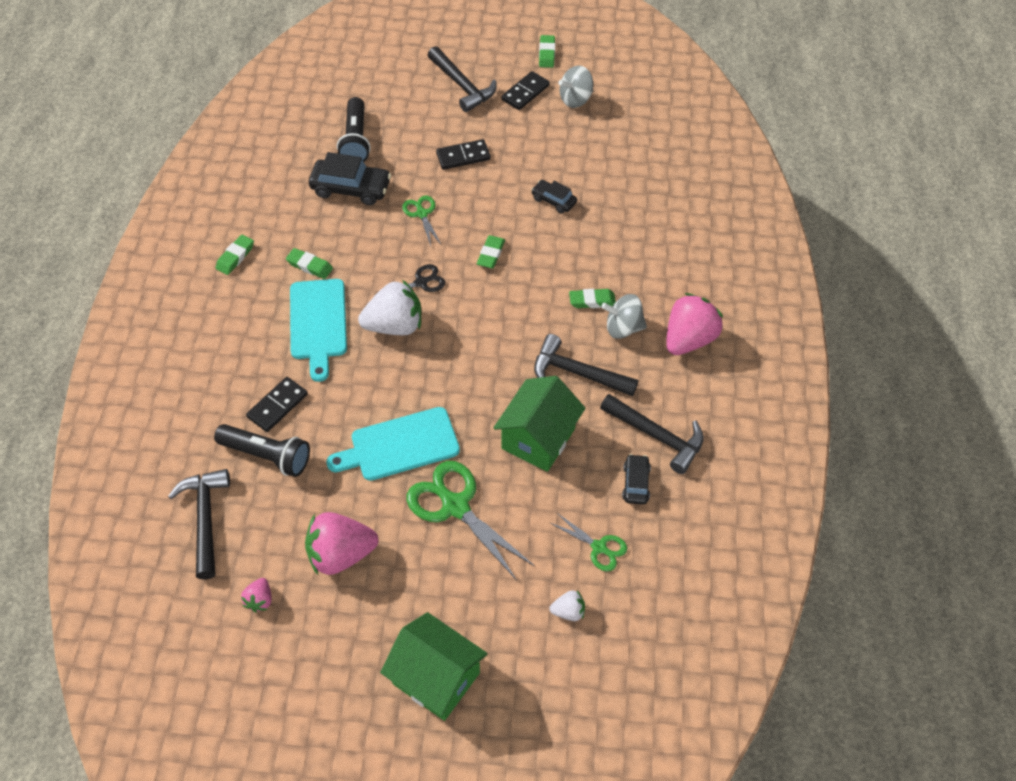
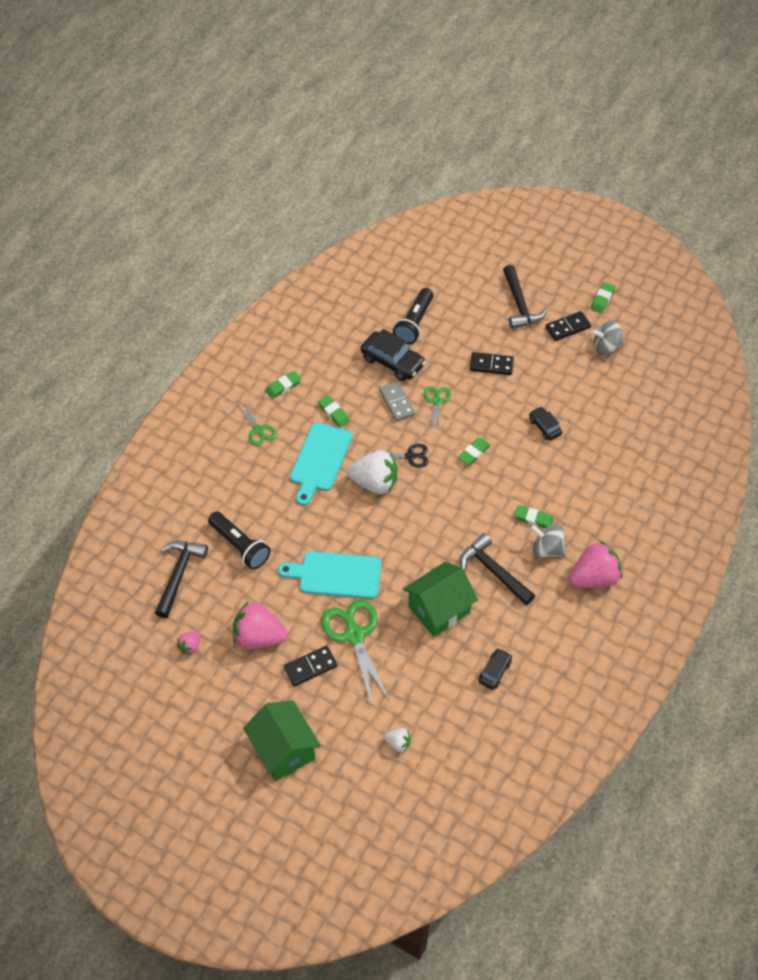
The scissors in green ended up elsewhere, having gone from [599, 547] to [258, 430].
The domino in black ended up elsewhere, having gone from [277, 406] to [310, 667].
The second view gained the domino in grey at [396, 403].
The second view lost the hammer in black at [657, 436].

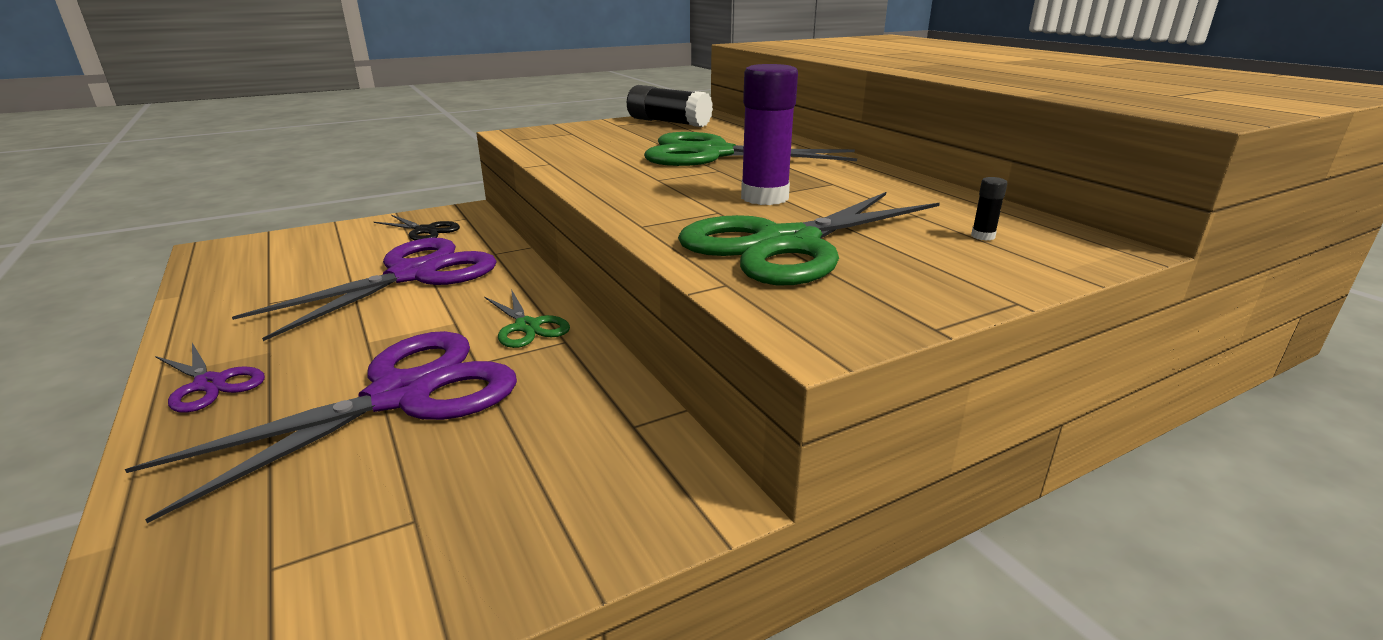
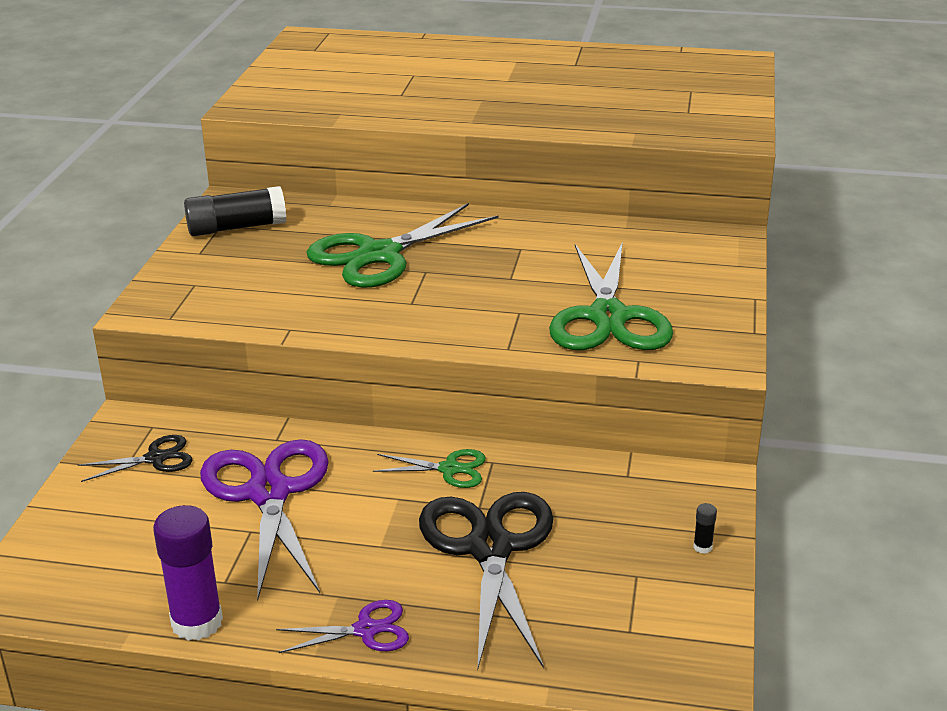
The glue stick in purple ended up elsewhere, having gone from [764, 197] to [197, 622].
What was the scissors in purple at [403, 395] turned into the scissors in black at [490, 548].
The glue stick in black ended up elsewhere, having gone from [983, 236] to [702, 547].

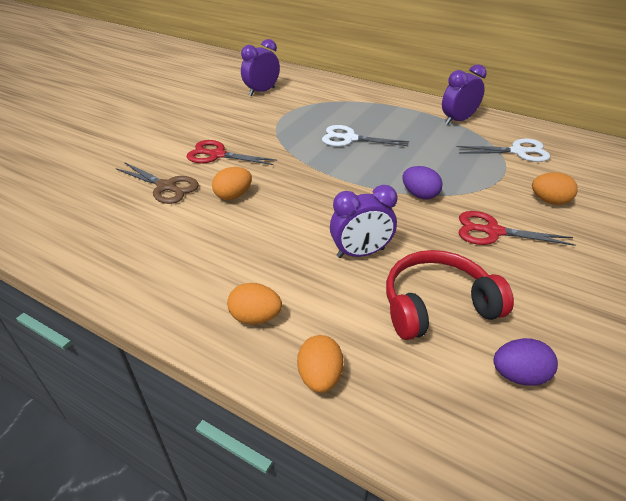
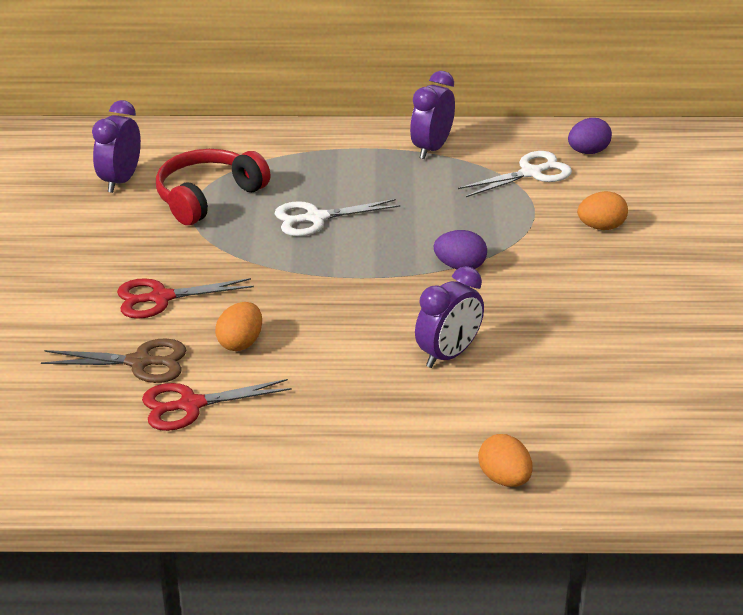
The scissors in red ended up elsewhere, having gone from [492, 231] to [191, 405].
The headphones in red ended up elsewhere, having gone from [437, 305] to [208, 197].
The egg in purple ended up elsewhere, having gone from [518, 375] to [588, 152].
The second view lost the egg in orange at [255, 317].

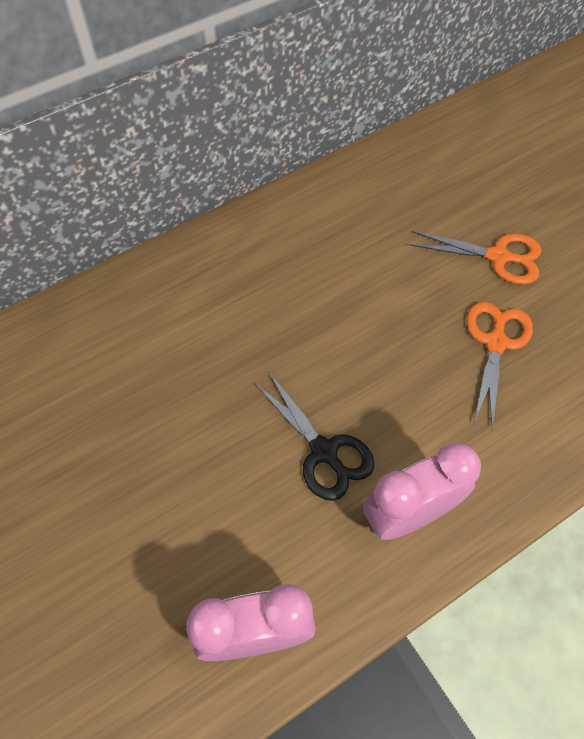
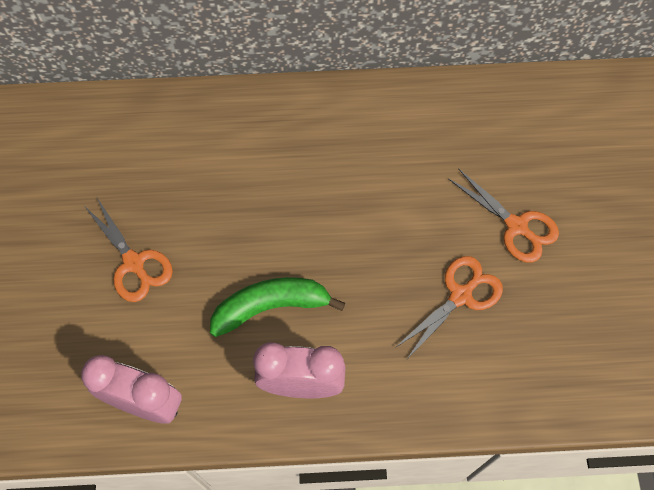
The second view gained the scissors in orange at [134, 263].
Where the scissors in black stood at [324, 452], the banana in green came to stand at [271, 307].

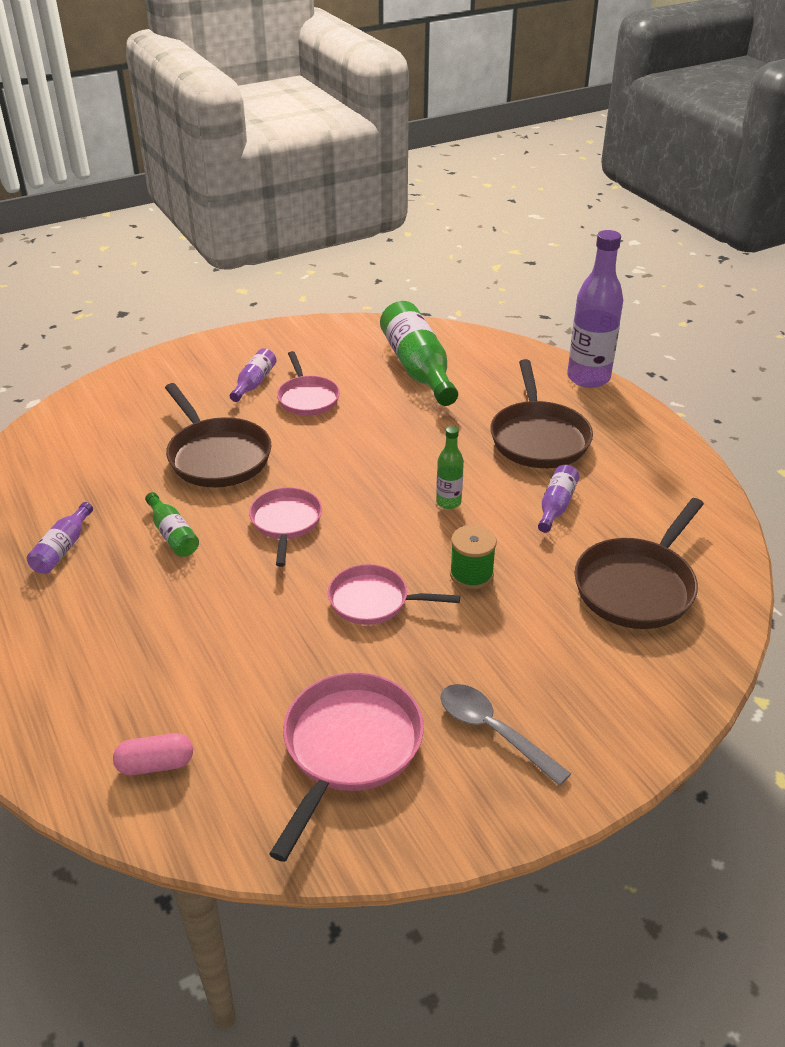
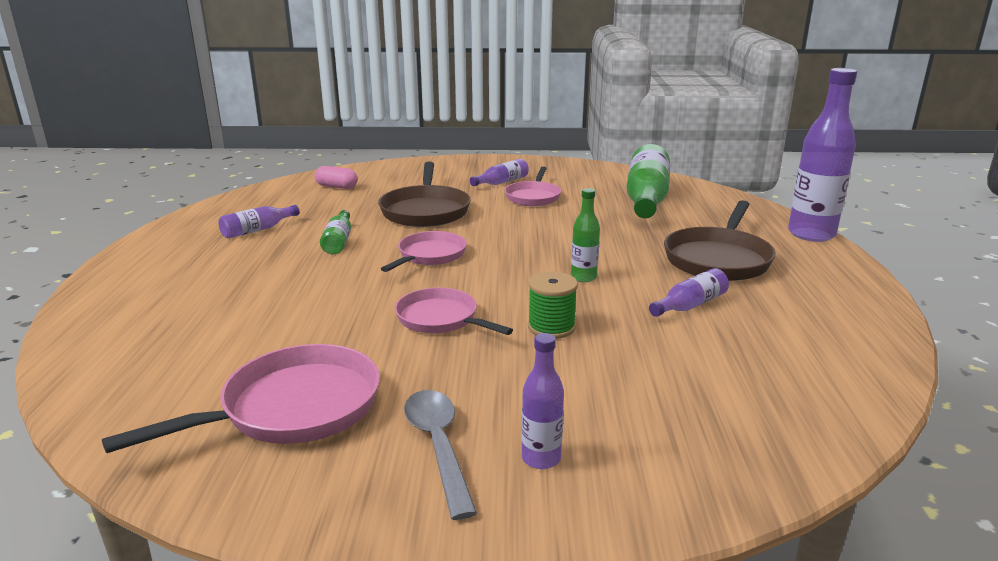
The capsule in pink ended up elsewhere, having gone from [155, 764] to [337, 187].
The second view gained the bottle in purple at [541, 458].
The second view lost the pan in brown at [637, 586].

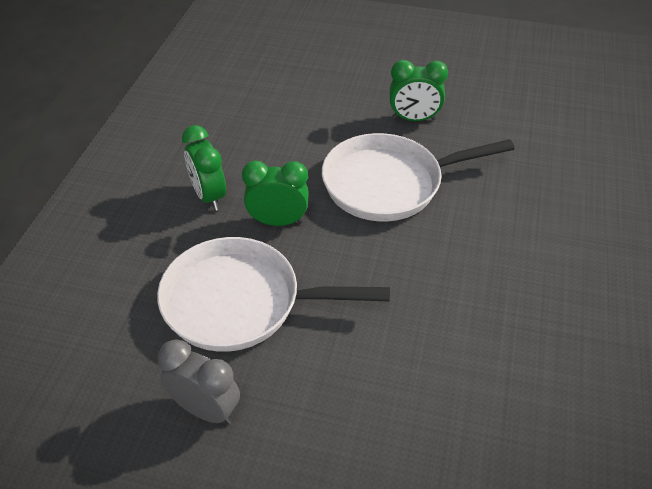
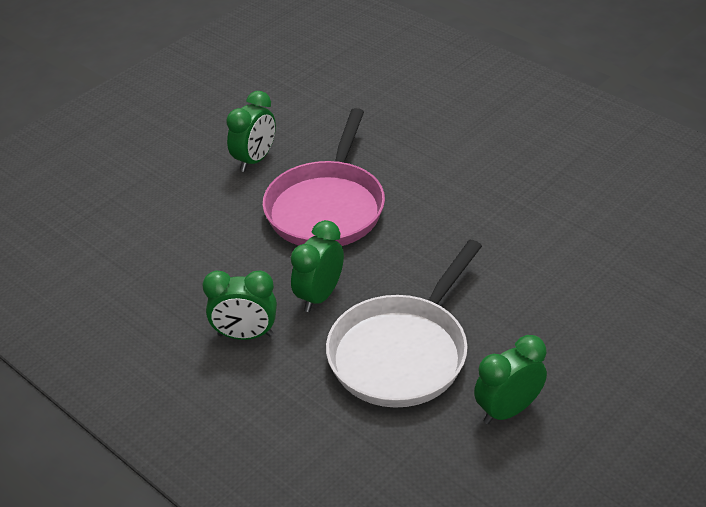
What was the pan in white at [389, 183] turned into the pan in pink at [327, 207].
What was the clock in grey at [206, 409] turned into the clock in green at [507, 410].

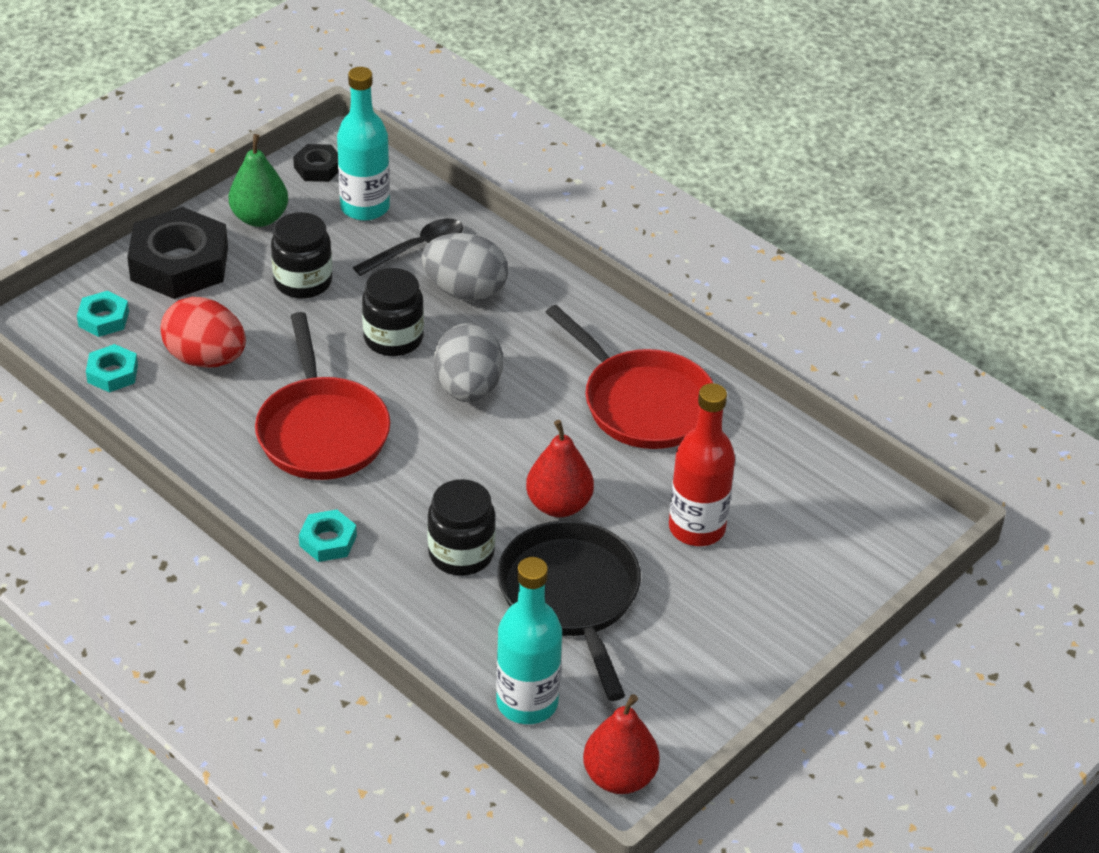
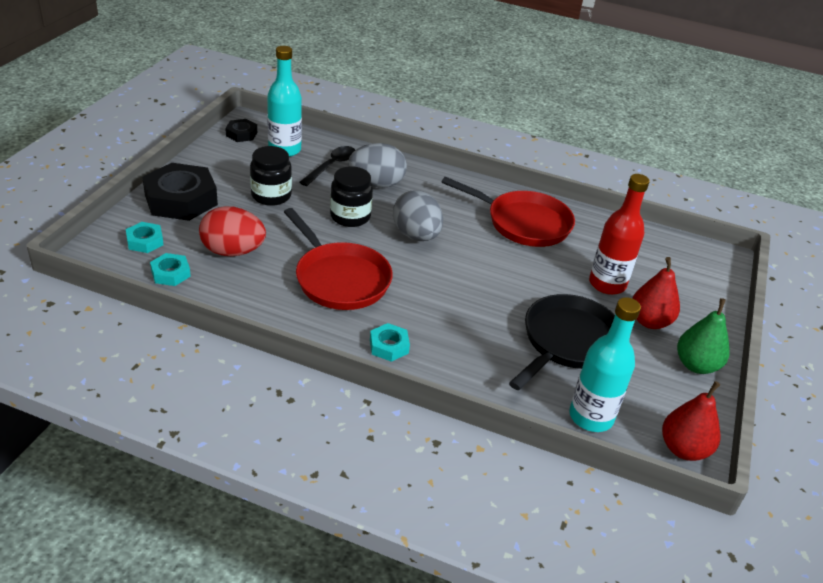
The pan in black at [571, 597] ended up facing another way, 75 degrees clockwise from before.
The pear in red ended up elsewhere, having gone from [559, 505] to [649, 321].
The pear in green ended up elsewhere, having gone from [260, 218] to [696, 365].
The second view lost the jar in black at [461, 553].

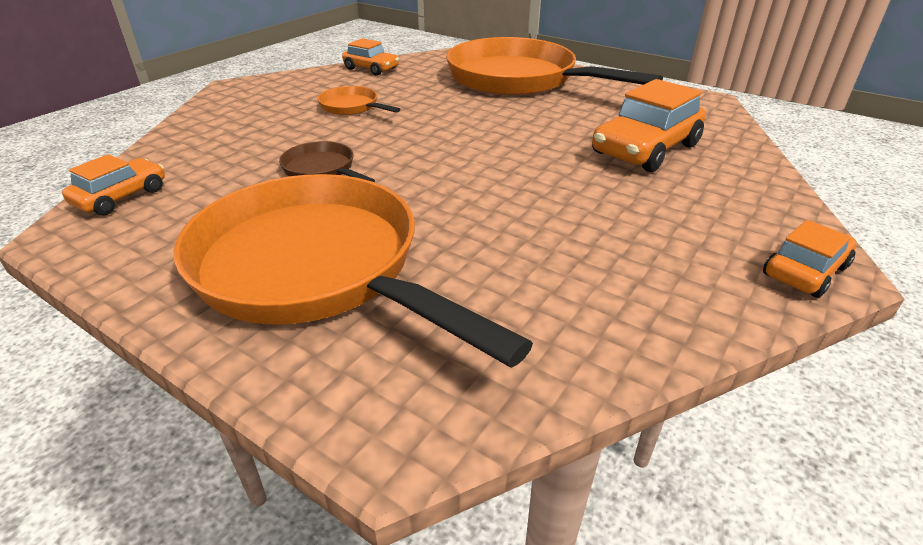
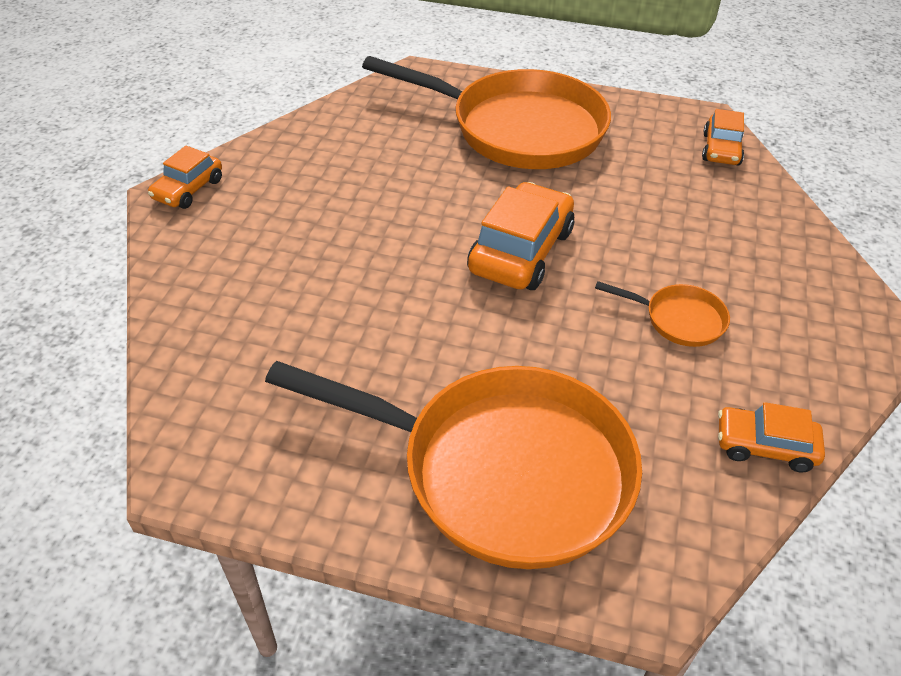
The car in orange ended up elsewhere, having gone from [645, 149] to [521, 251].
The second view lost the pan in brown at [322, 170].

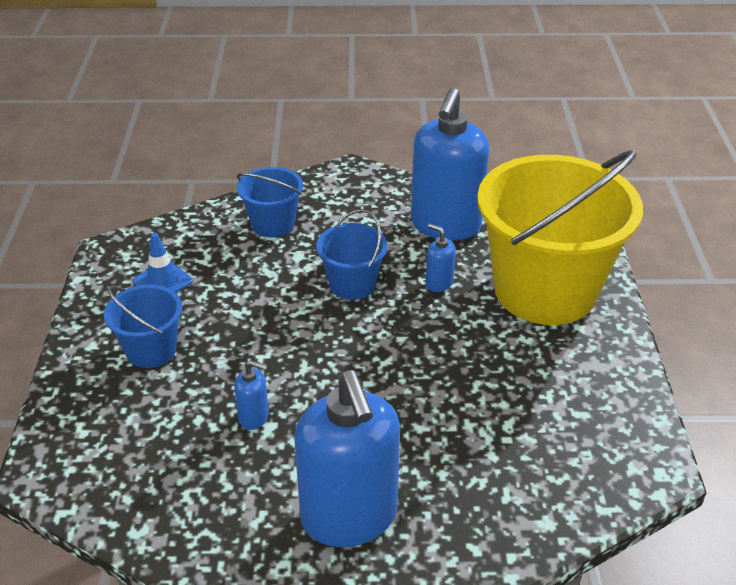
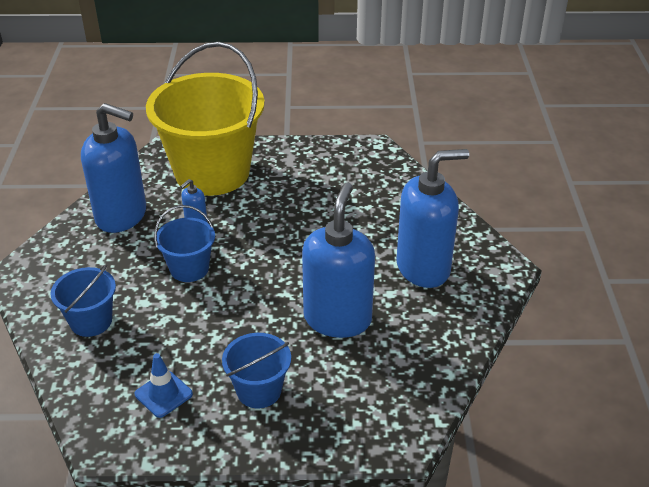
The size of the soap dispenser in blue at [254, 417] changed by a factor of 2.42.

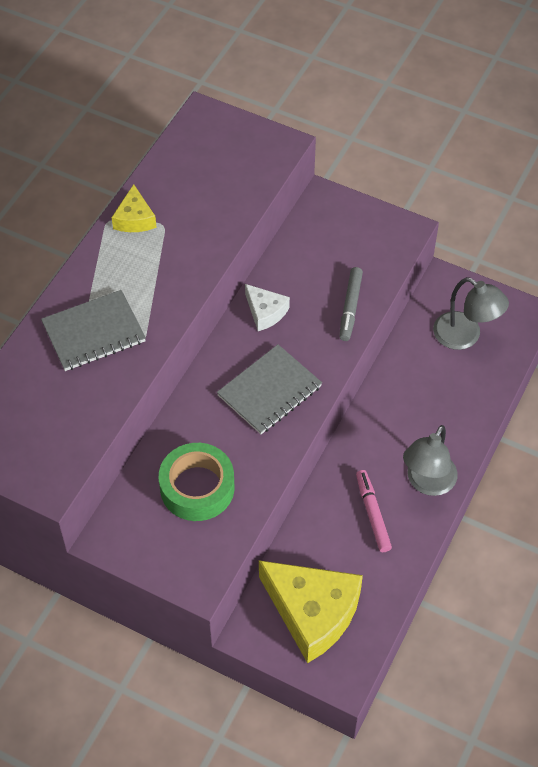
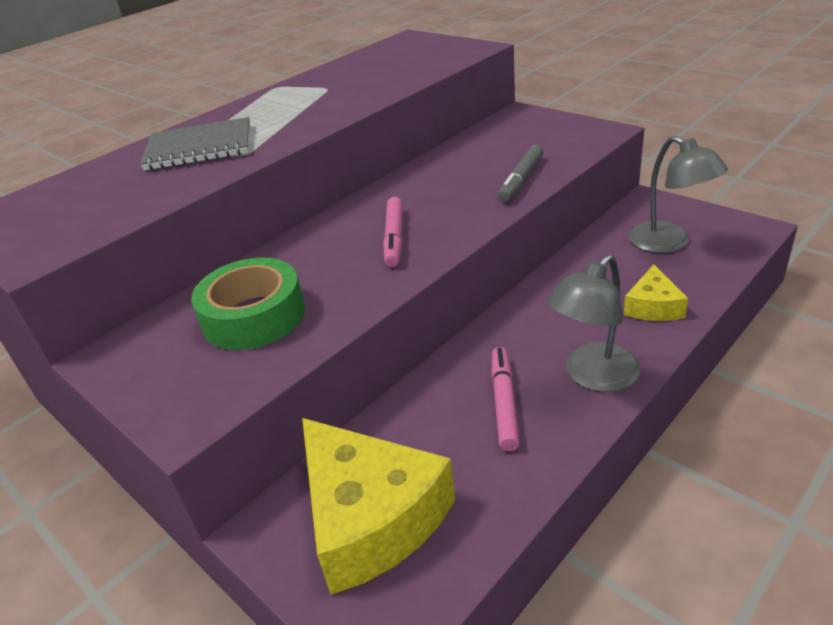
Where the notebook in grey stood at [269, 391], the marker in pink came to stand at [394, 238].
The cheese in yellow ended up elsewhere, having gone from [134, 218] to [653, 306].
The second view lost the cheese in white at [265, 312].

